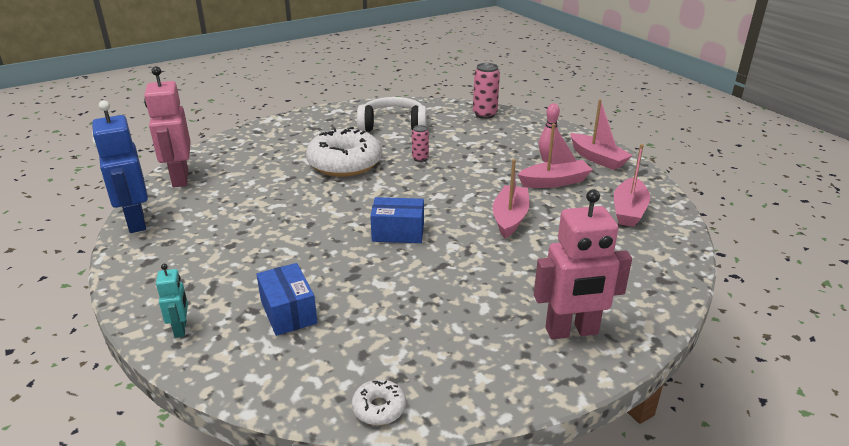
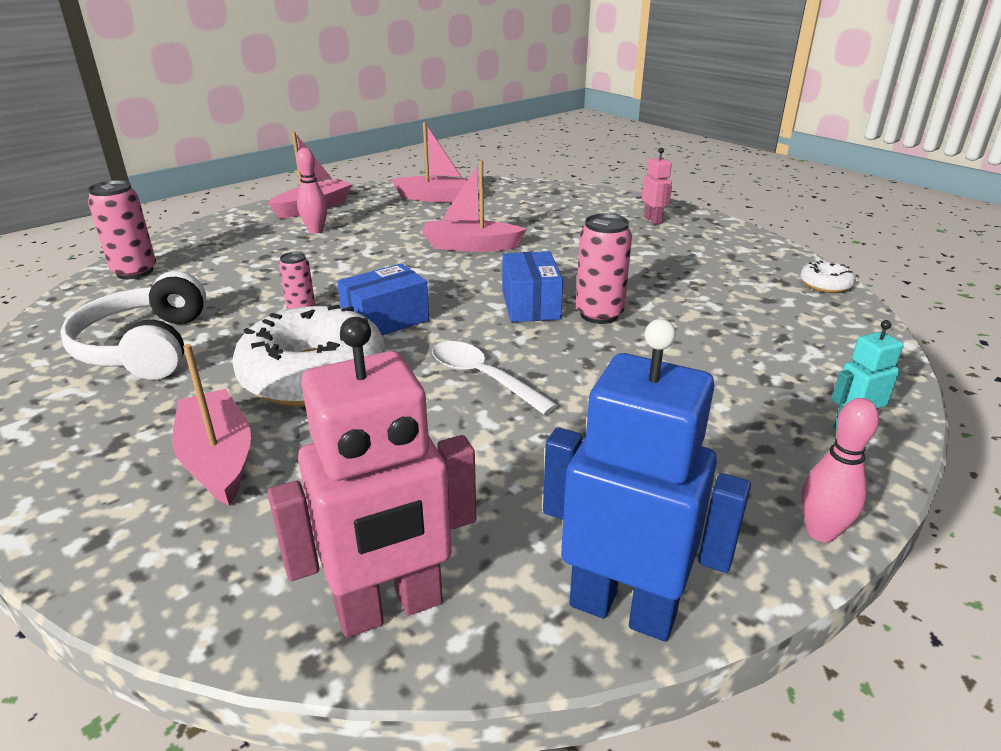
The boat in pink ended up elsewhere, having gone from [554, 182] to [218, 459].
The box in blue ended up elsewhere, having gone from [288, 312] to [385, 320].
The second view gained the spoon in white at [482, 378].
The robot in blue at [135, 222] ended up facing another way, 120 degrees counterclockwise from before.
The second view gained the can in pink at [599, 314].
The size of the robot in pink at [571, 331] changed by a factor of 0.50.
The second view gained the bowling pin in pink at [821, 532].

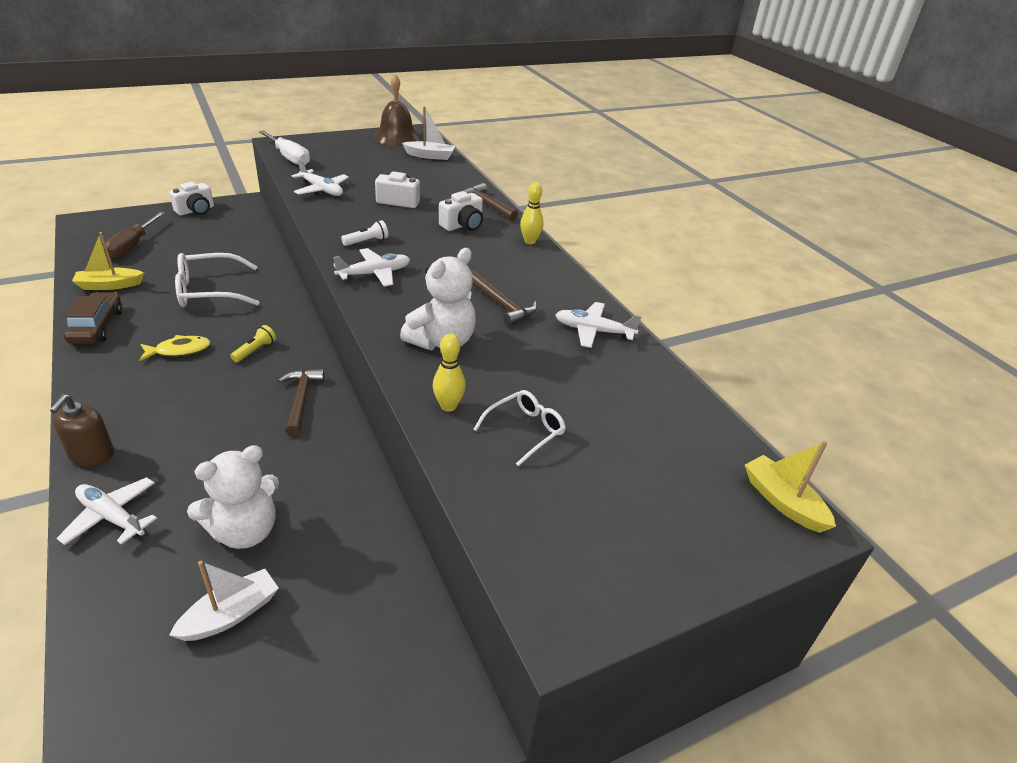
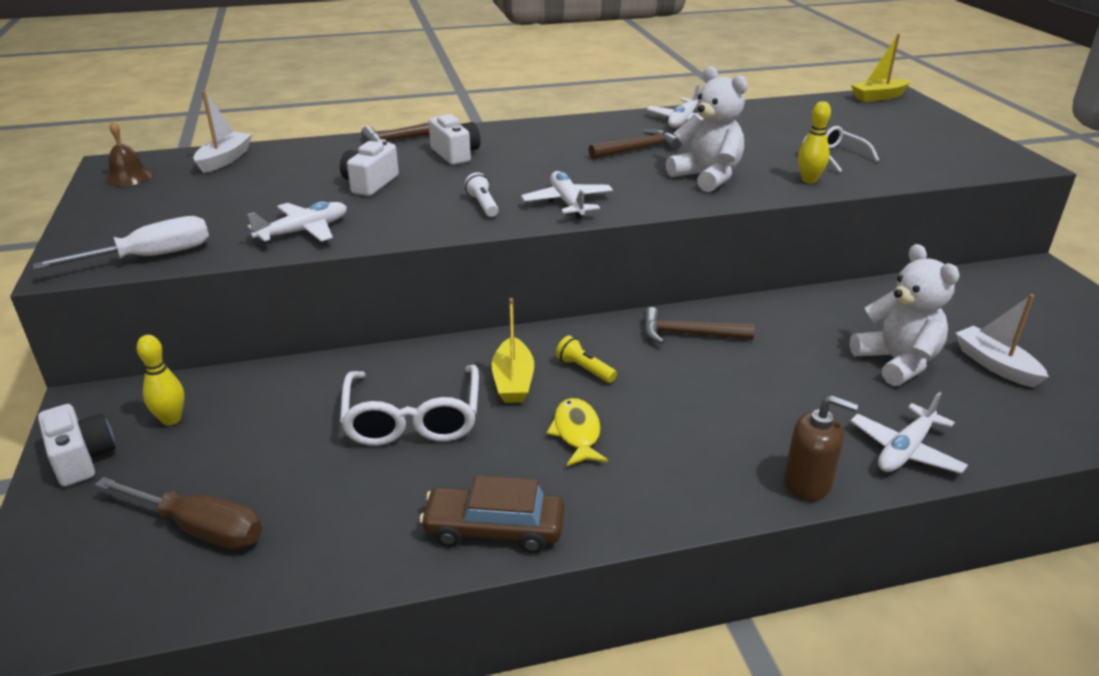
The size of the bell in brown at [396, 137] changed by a factor of 0.58.
The bowling pin in yellow ended up elsewhere, having gone from [530, 241] to [171, 419].
The boat in yellow ended up elsewhere, having gone from [109, 285] to [513, 381].

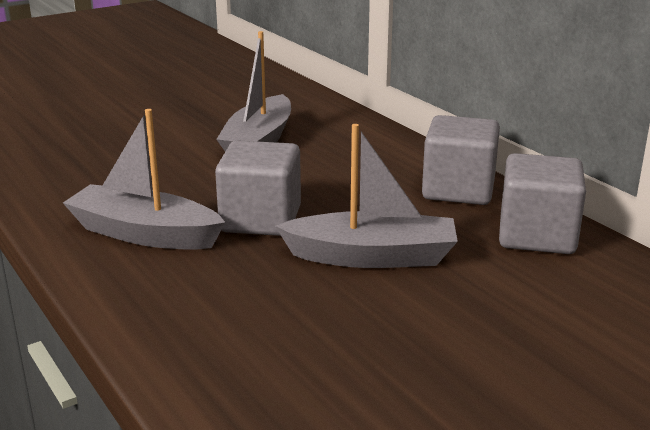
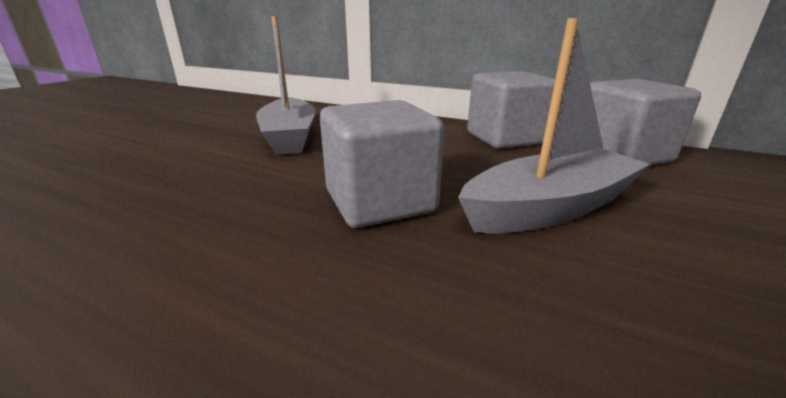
The second view lost the boat in grey at [145, 234].

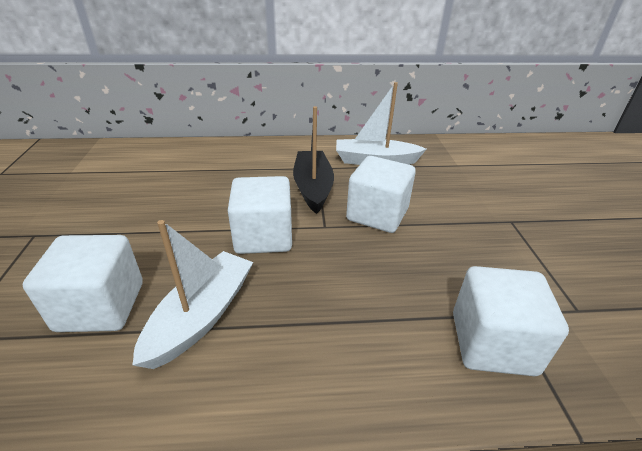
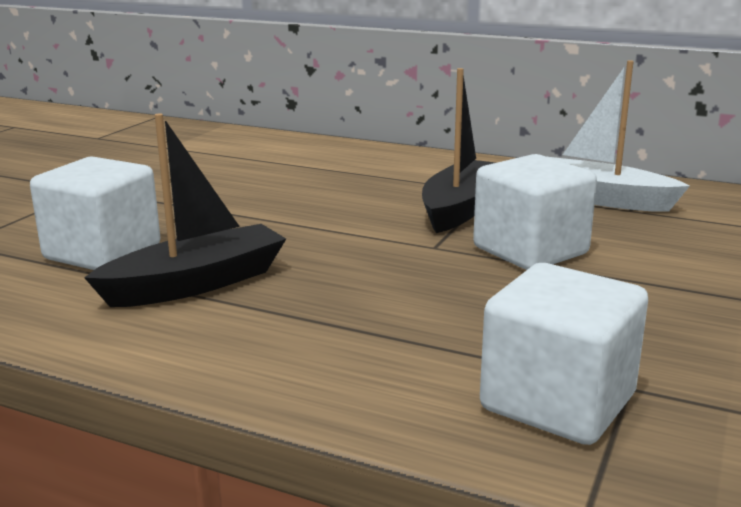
What was the boat in white at [202, 316] turned into the boat in black at [196, 283].
The second view lost the cube in white at [263, 236].

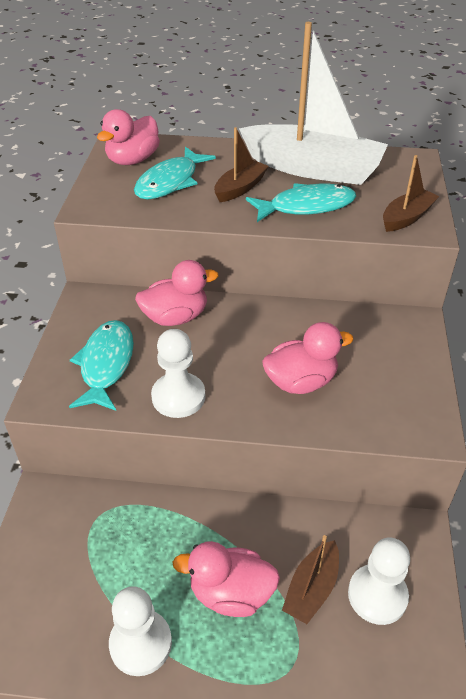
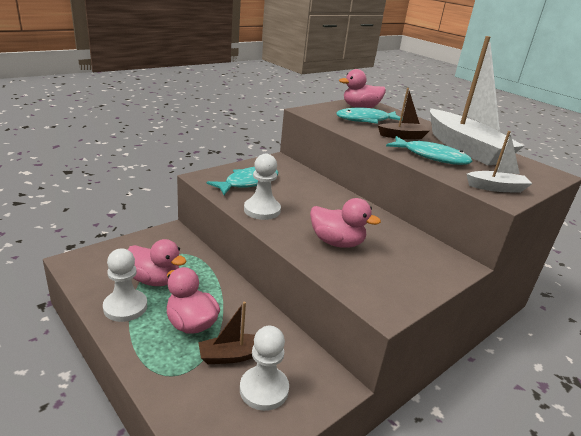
The duck in pink ended up elsewhere, having gone from [175, 317] to [155, 280].
What was the boat in brown at [406, 218] turned into the boat in white at [496, 188].

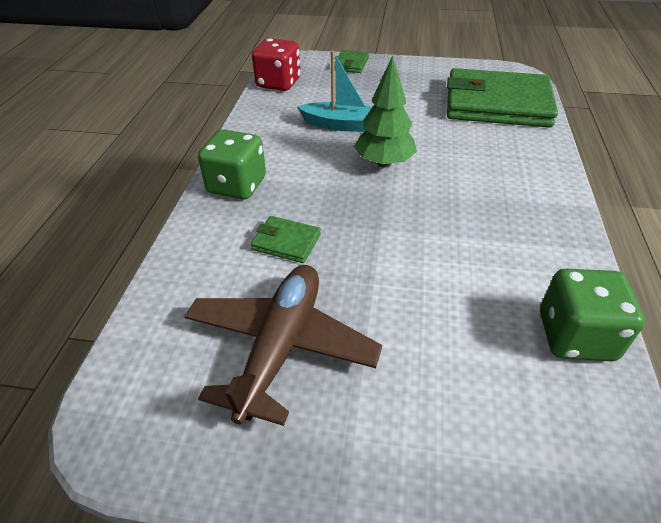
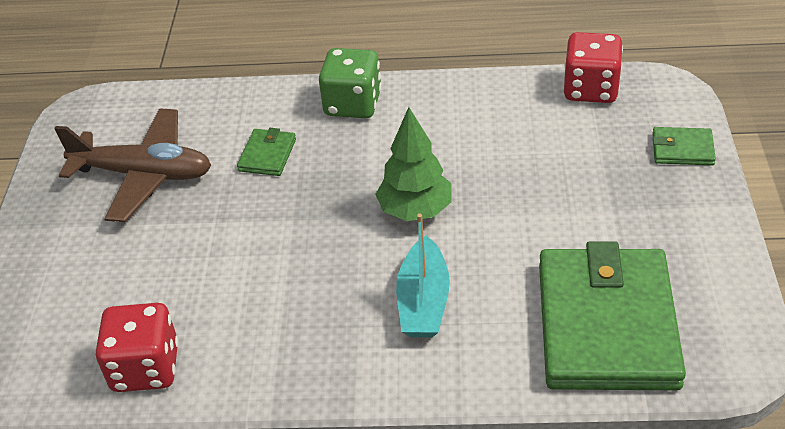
What was the dice in green at [575, 336] turned into the dice in red at [146, 368].
The boat in turquoise ended up elsewhere, having gone from [342, 125] to [423, 301].

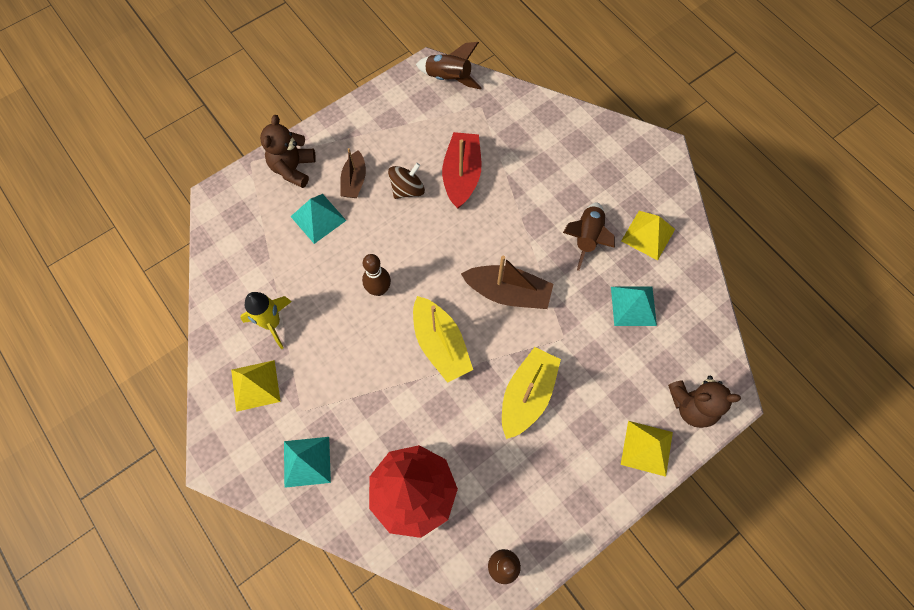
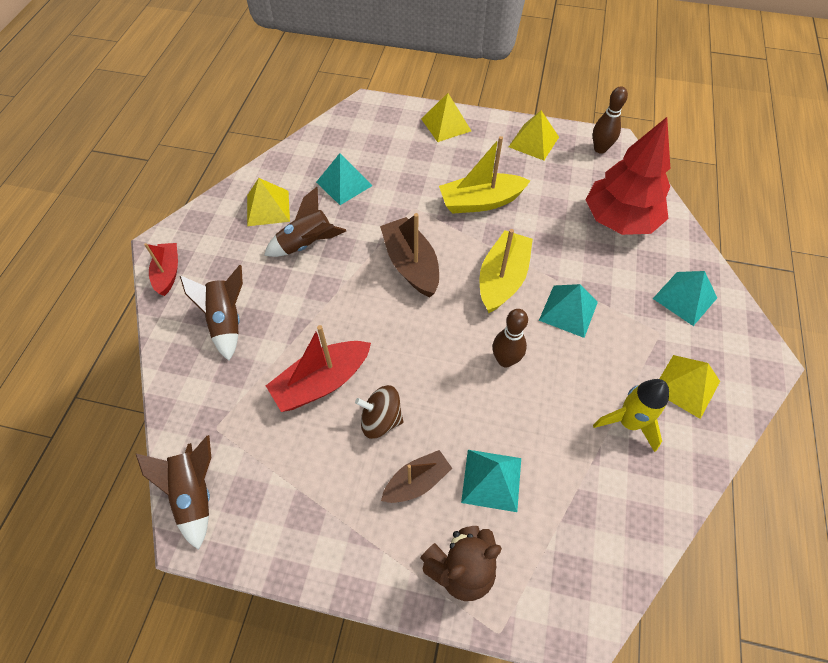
The second view gained the boat in red at [168, 273].
The second view gained the rocket in brown at [226, 321].
The second view gained the pyramid in yellow at [533, 142].
The second view gained the pyramid in turquoise at [568, 311].
The second view lost the teddy bear in brown at [692, 406].

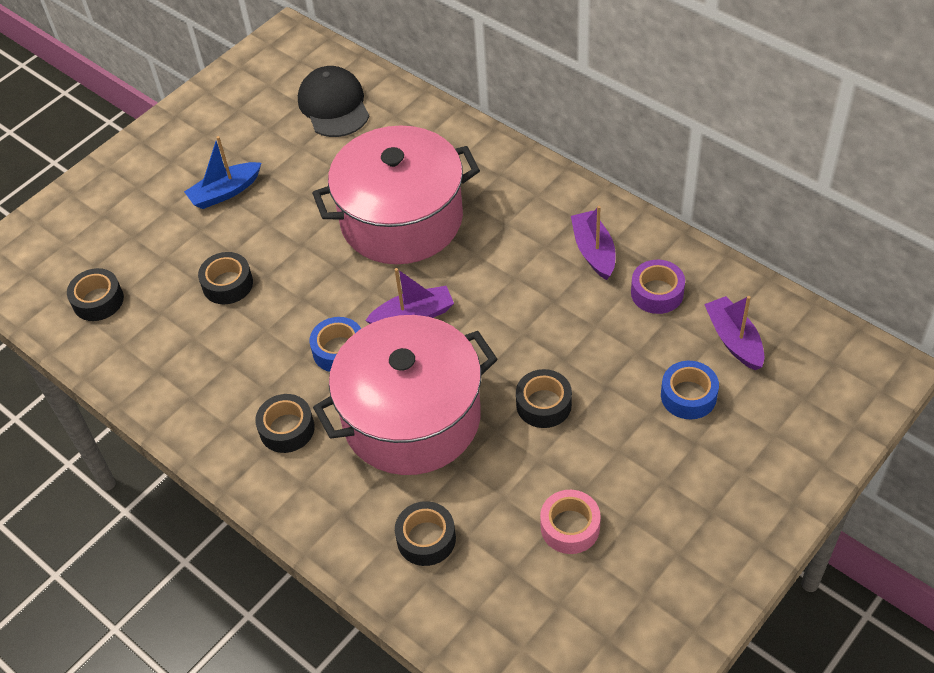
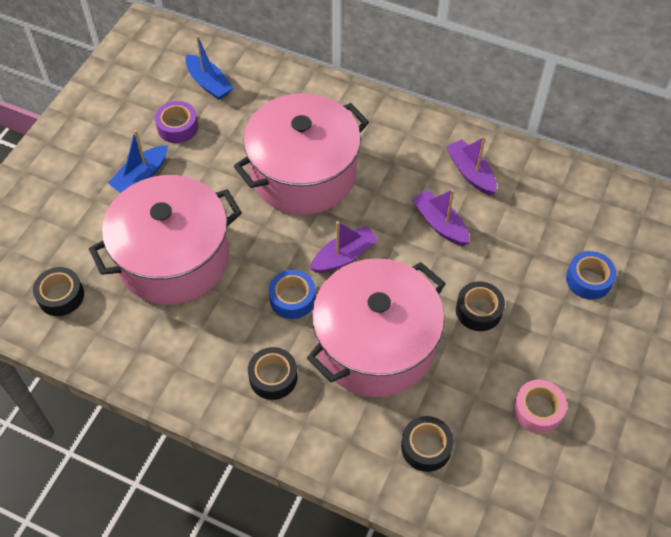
Where the tape in black stood at [227, 284], the pot in pink came to stand at [173, 258].
The tape in purple ended up elsewhere, having gone from [657, 293] to [177, 127].
Where the cap in black stood at [334, 105], the boat in blue came to stand at [209, 83].
The boat in purple ended up elsewhere, having gone from [734, 340] to [440, 224].

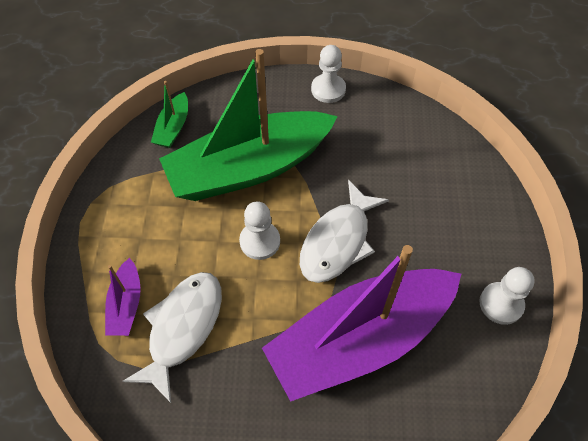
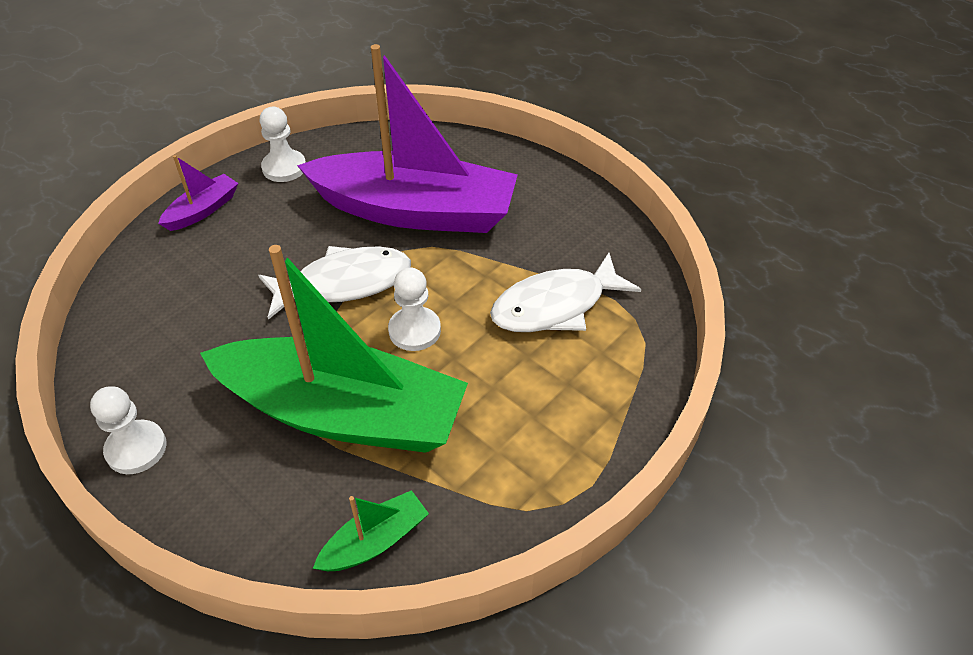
The boat in purple ended up elsewhere, having gone from [126, 304] to [203, 210].

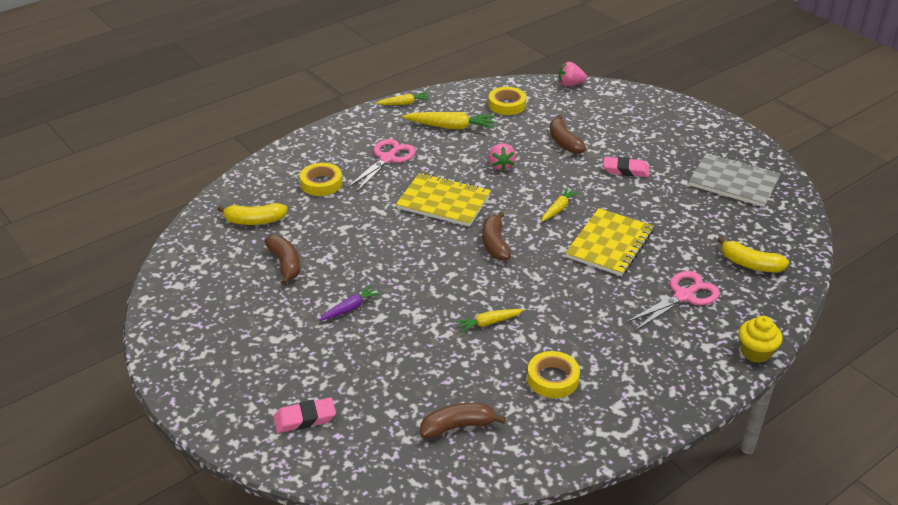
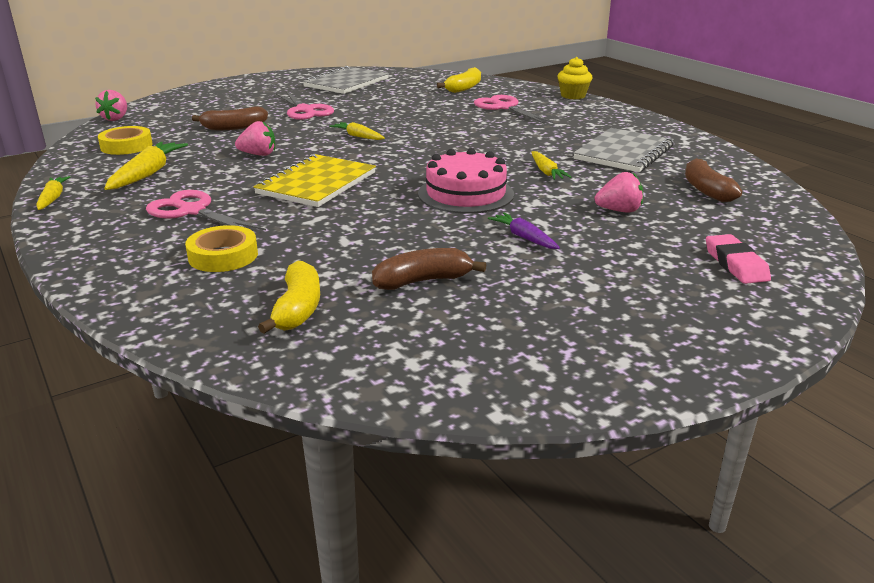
Where the eraser in pink stood at [625, 170], the scissors in pink came to stand at [305, 110].
The second view gained the cake in pink at [466, 194].
Where the tape in yellow stood at [552, 379], the notebook in grey came to stand at [624, 153].
The second view gained the strawberry in pink at [619, 211].
The second view lost the banana in brown at [495, 244].
The second view lost the notebook in yellow at [609, 244].

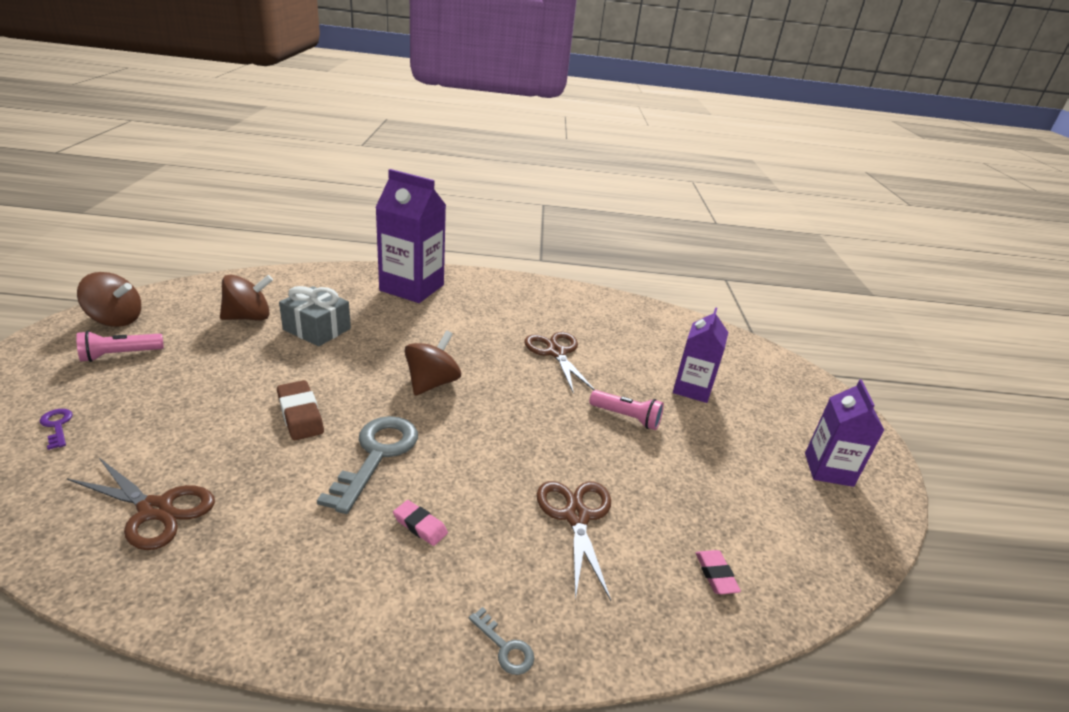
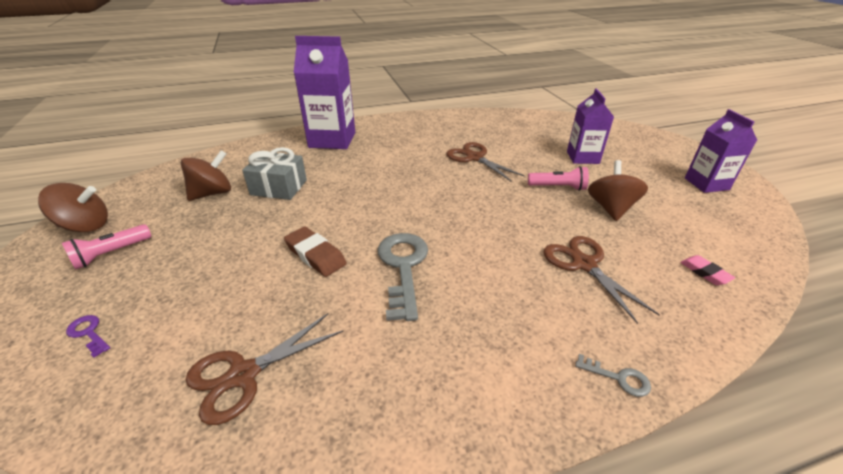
The scissors in brown at [155, 509] ended up facing another way, 135 degrees clockwise from before.
The spinning top in brown ended up elsewhere, having gone from [432, 383] to [610, 208].
The second view lost the eraser in pink at [420, 525].

